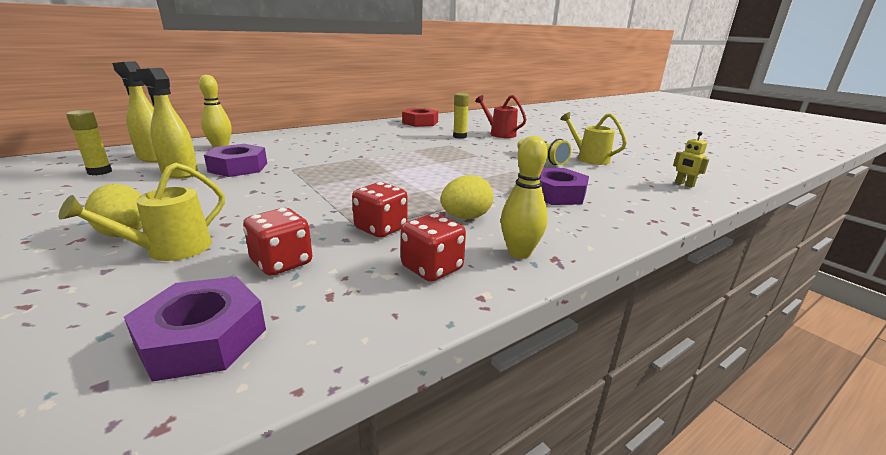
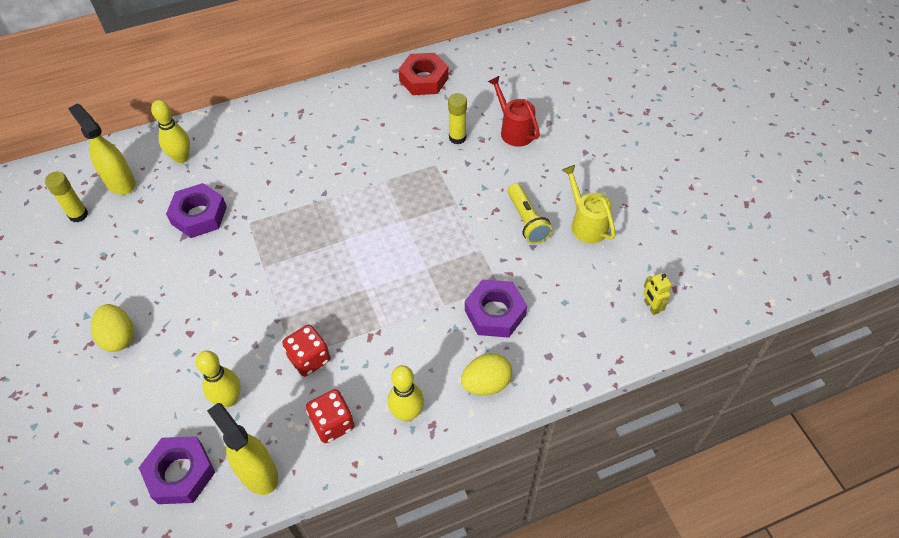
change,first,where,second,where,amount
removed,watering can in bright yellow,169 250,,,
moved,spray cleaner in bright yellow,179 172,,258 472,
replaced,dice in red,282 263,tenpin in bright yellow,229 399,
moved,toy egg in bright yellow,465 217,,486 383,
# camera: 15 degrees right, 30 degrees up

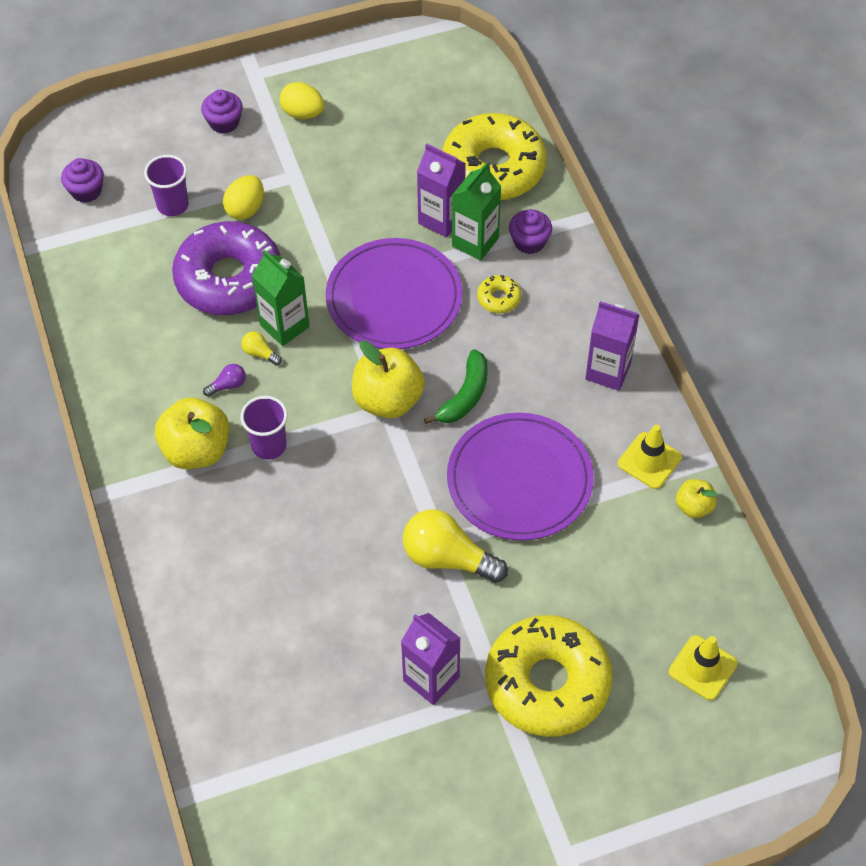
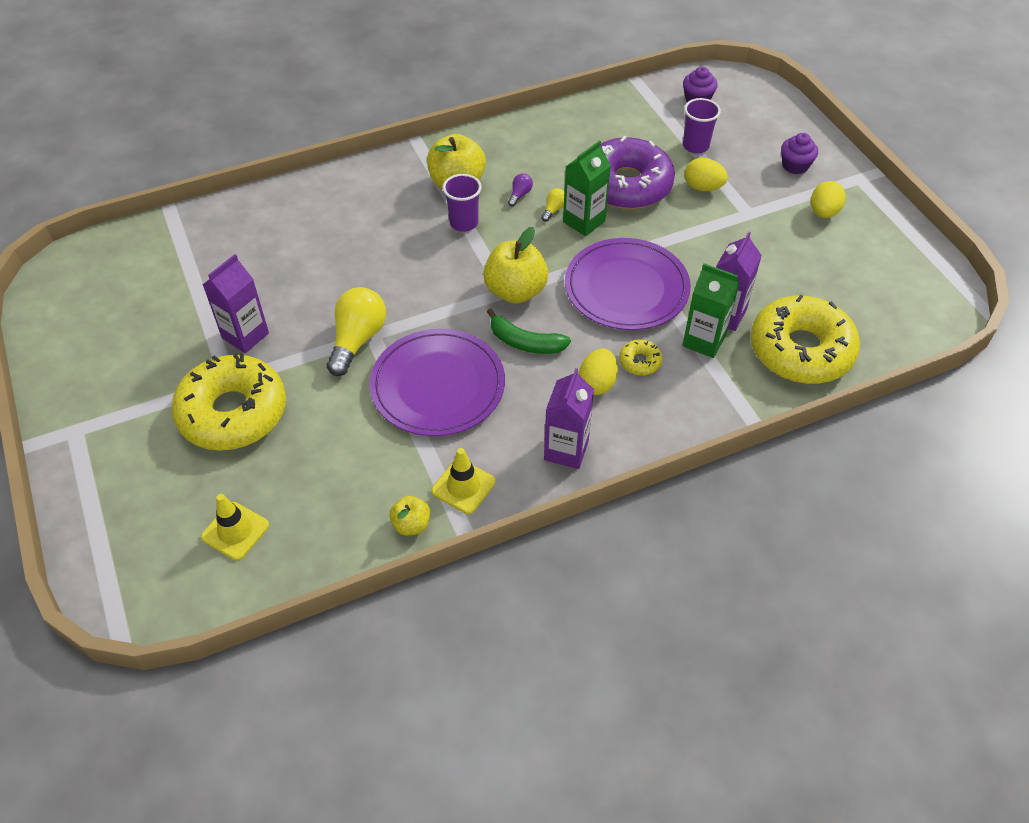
change,first,where,second,where,amount
turned,lightbulb in royal purple,228 385,,520 195,120 degrees counterclockwise
removed,cupcake in royal purple,529 242,,,
added,,,toy egg in bright yellow,597 383,
# camera: 85 degrees right, 5 degrees down

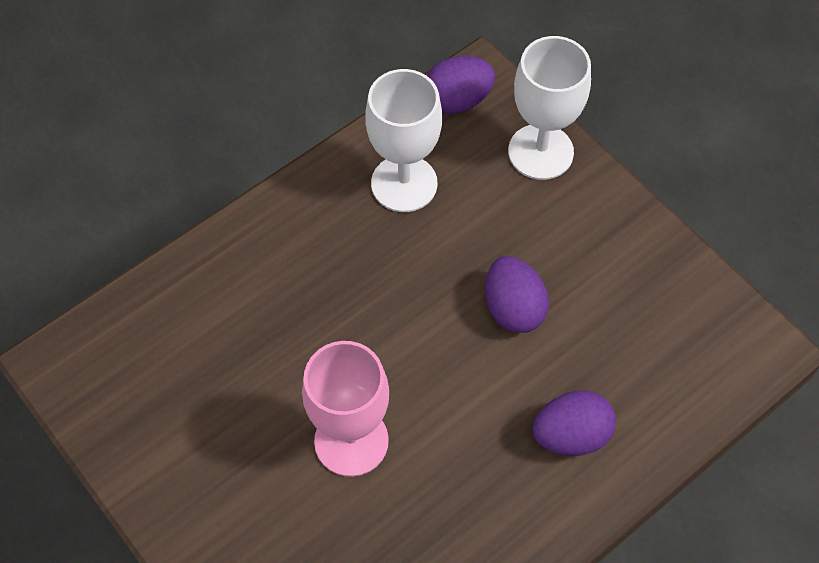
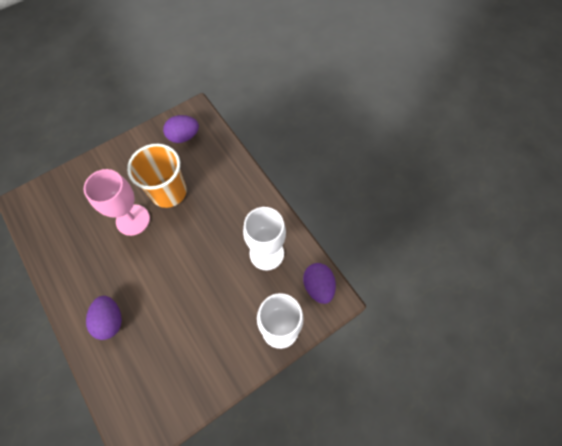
change,first,where,second,where,amount
moved,toy egg in royal purple,513 308,,183 136,
added,,,cup in orange-coloured,168 192,
# camera: 95 degrees right, 5 degrees up

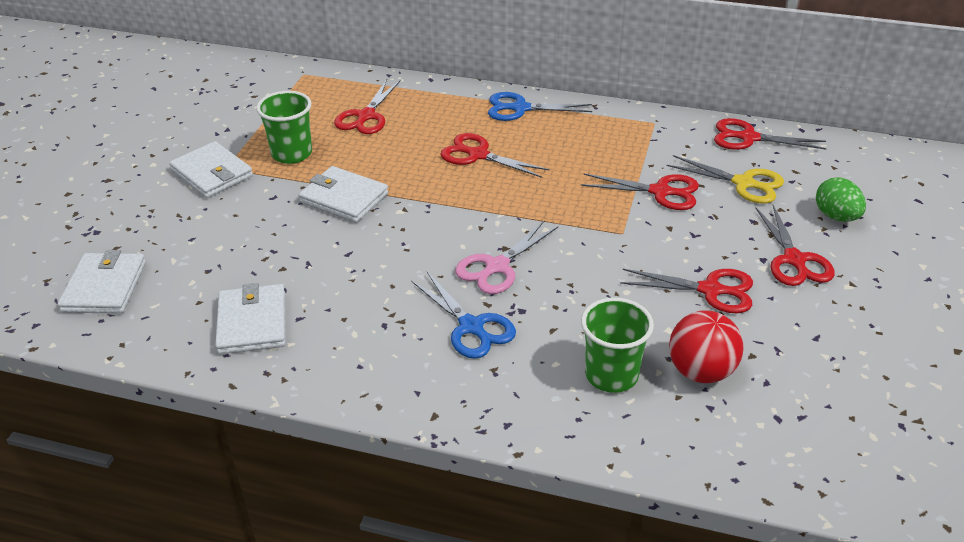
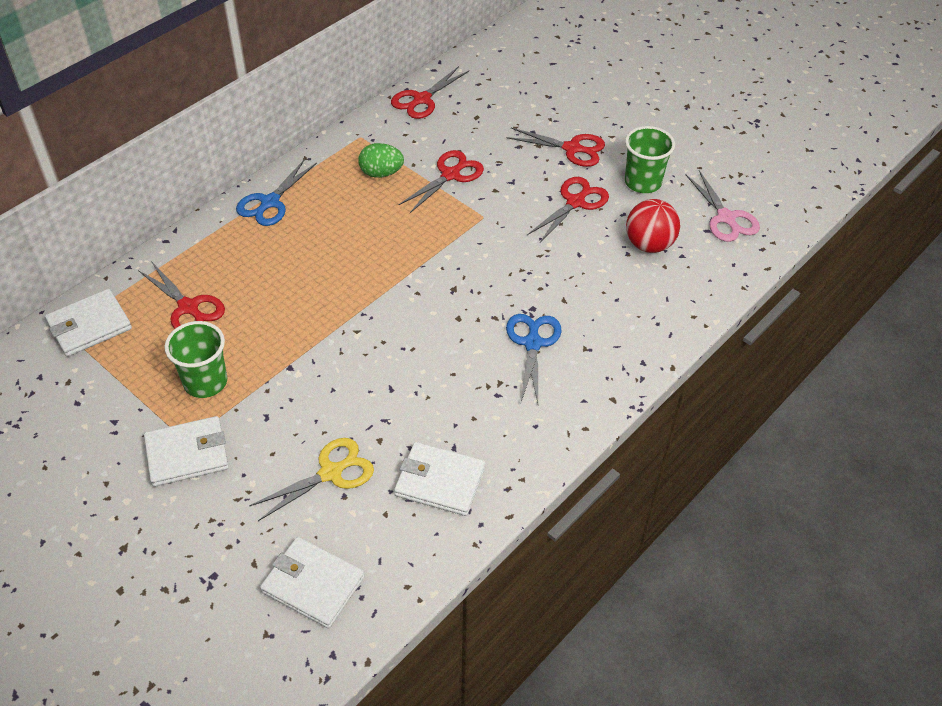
change,first,where,second,where,amount
moved,billfold in white,344 198,,89 326,
turned,scissors in blue,471 327,,533 343,75 degrees counterclockwise
removed,scissors in red,478 155,,,
moved,scissors in rosy,497 266,,726 218,
moved,cup in emerald,611 375,,643 182,
moved,scissors in bright yellow,743 183,,330 473,
moved,toy egg in emerald,836 216,,381 173,
# camera: 65 degrees left, 10 degrees up

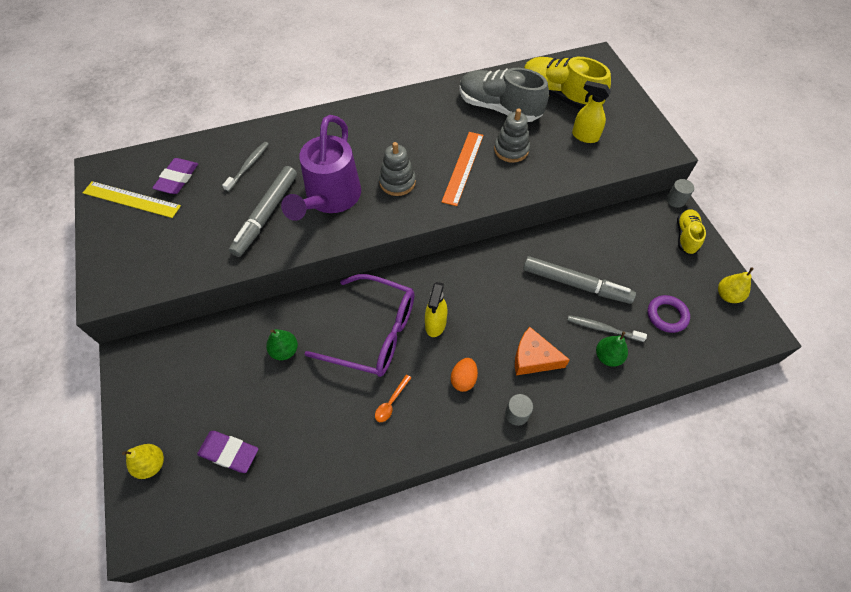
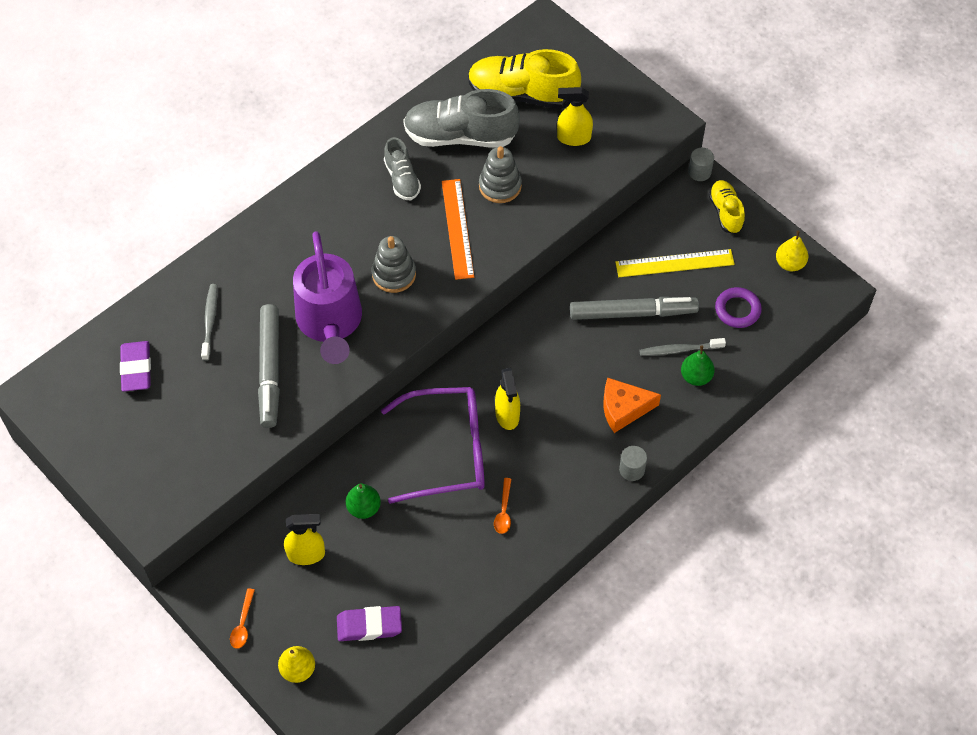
change,first,where,second,where,amount
moved,measuring stick in bright yellow,131 199,,674 263,
removed,toy egg in orange-coloured,463 379,,,
added,,,spoon in orange-coloured,242 624,
added,,,spray cleaner in bright yellow,306 554,
added,,,shoe in ash-grey,402 179,
# camera: 25 degrees left, 0 degrees up

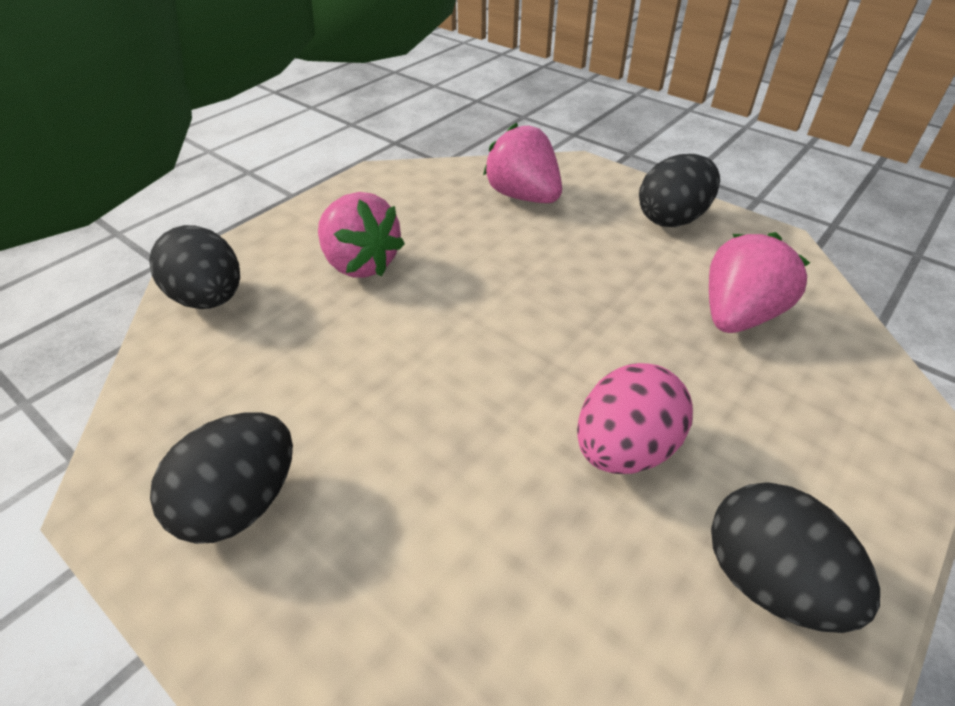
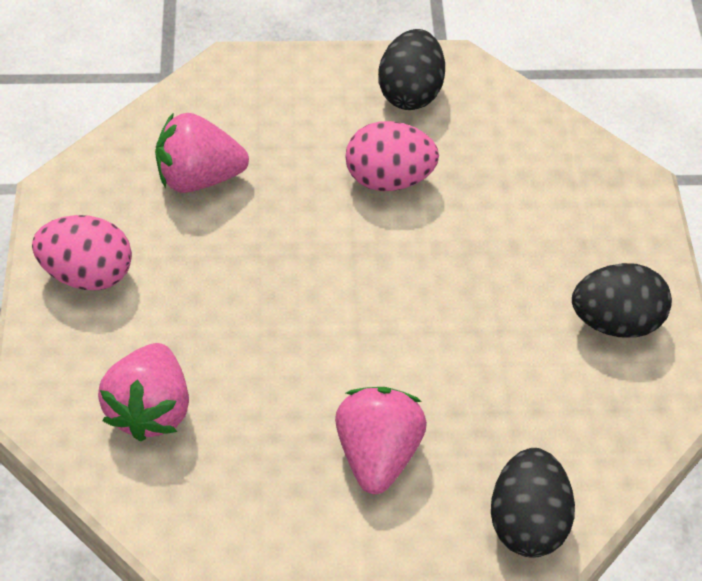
change,first,where,second,where,amount
recoloured,toy egg in black,672 219,toy egg in rosy,88 273,
# camera: 135 degrees left, 10 degrees up

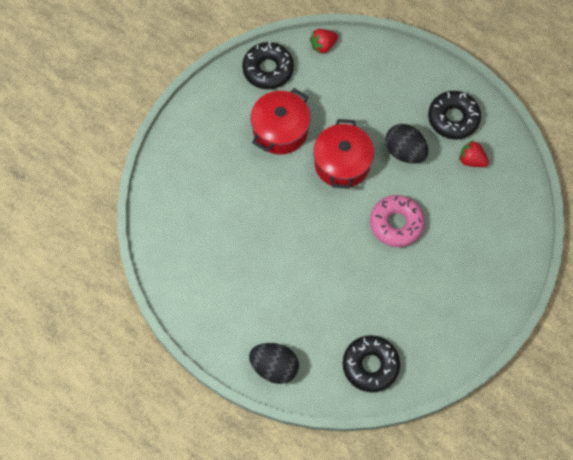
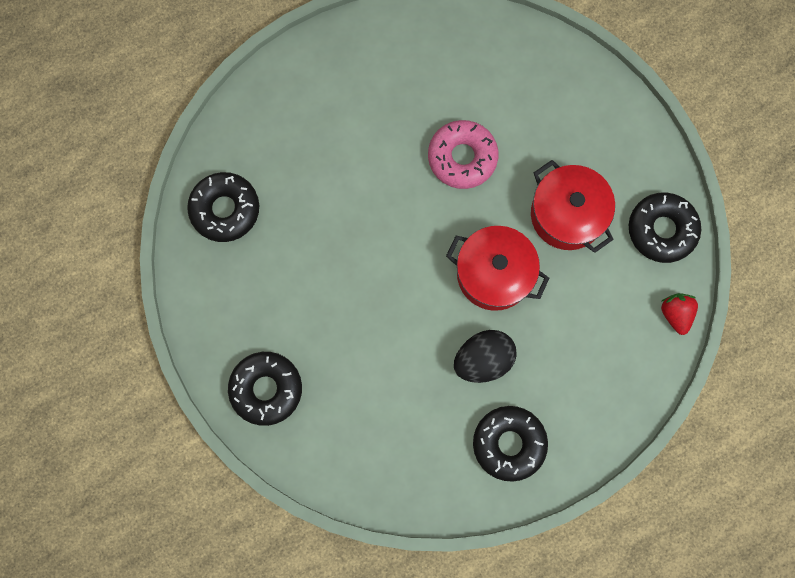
change,first,where,second,where,amount
removed,toy egg in black,274 367,,,
moved,glazed donut in rosy,396 224,,462 157,
removed,toy strawberry in red,471 160,,,
added,,,glazed donut in black,266 389,
# camera: 110 degrees right, 10 degrees up

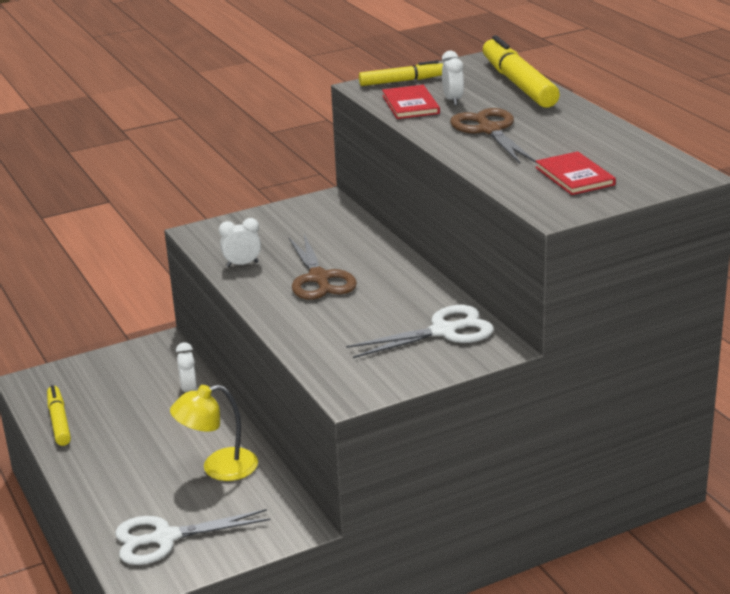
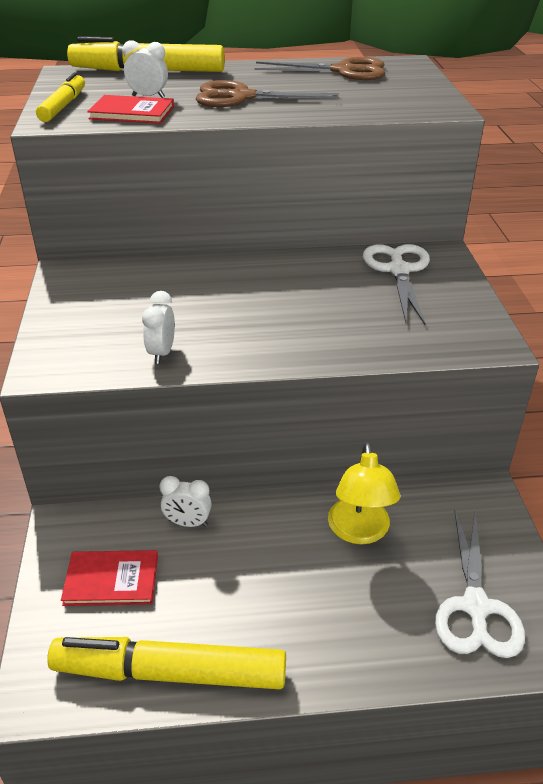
change,first,where,second,where,amount
resized,marker pen in bright yellow,59 421,,170 672,x1.72
moved,scissors in dark brown,319 278,,344 71,
moved,hardback in red,575 176,,111 580,
# camera: 70 degrees left, 10 degrees up

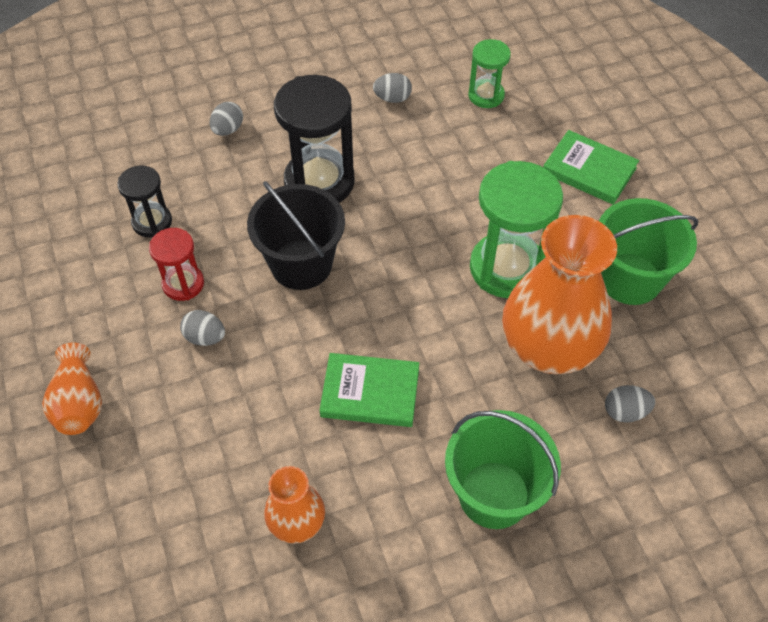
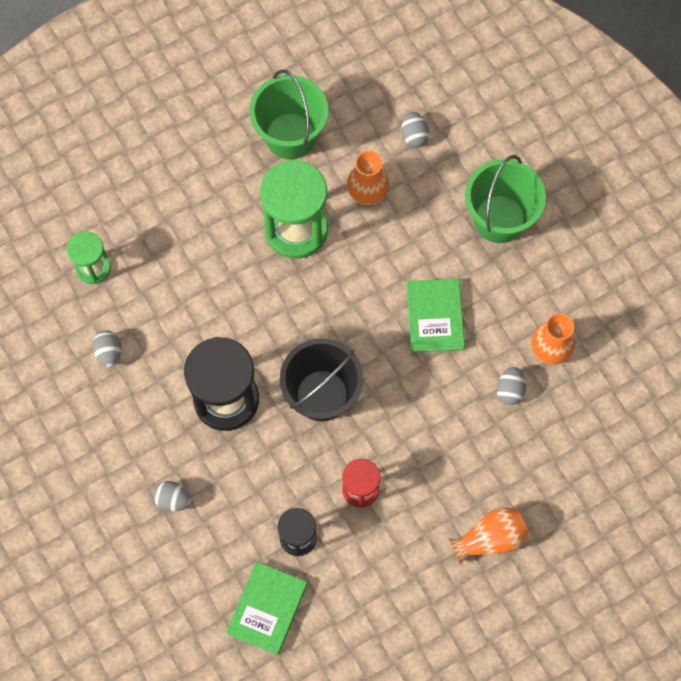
change,first,where,second,where,amount
moved,toy egg in ash-grey,205 337,,510 390,
resized,vase in orange-coloured,549 347,,367 191,x0.51
moved,hardback in emerald,589 170,,267 609,
# camera: 100 degrees left, 15 degrees up

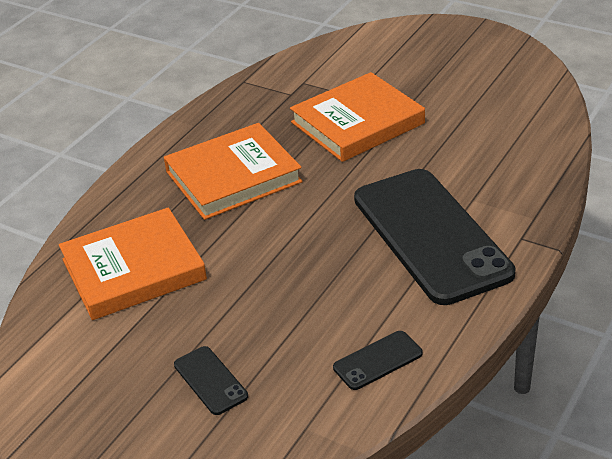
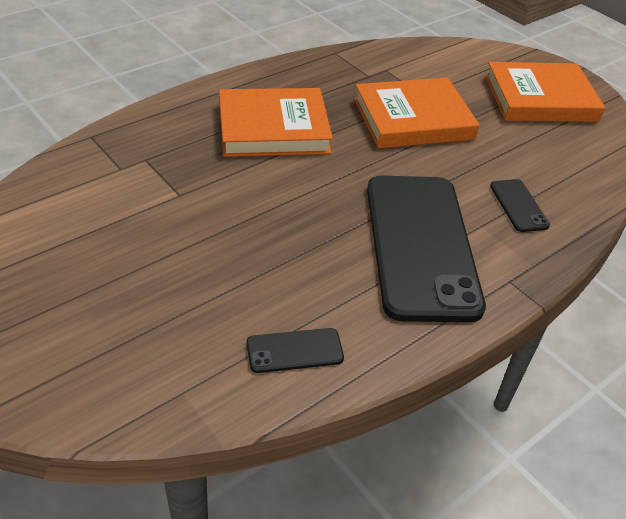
change,first,where,second,where,amount
moved,hardback in orange-coloured,133 269,,540 98,
moved,smartphone in black,210 380,,518 205,
# camera: 15 degrees right, 5 degrees up

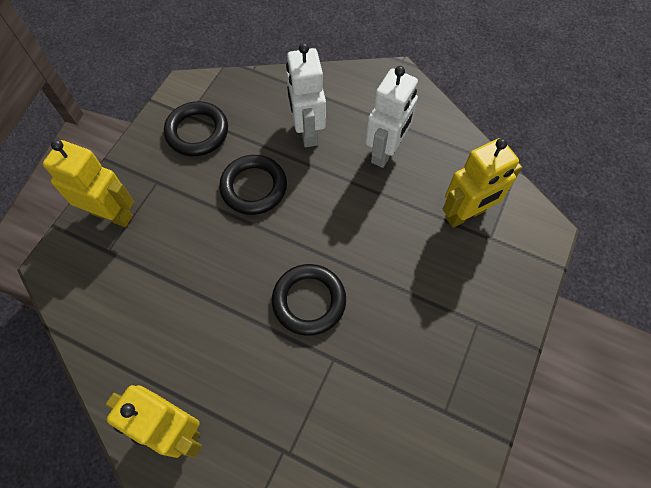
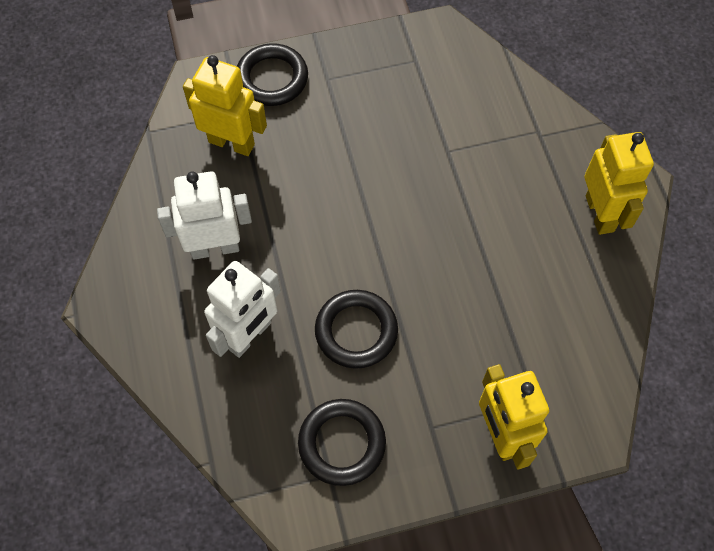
change,first,where,second,where,amount
moved,ring in black,309 301,,272 78,
# camera: 130 degrees left, 0 degrees up

